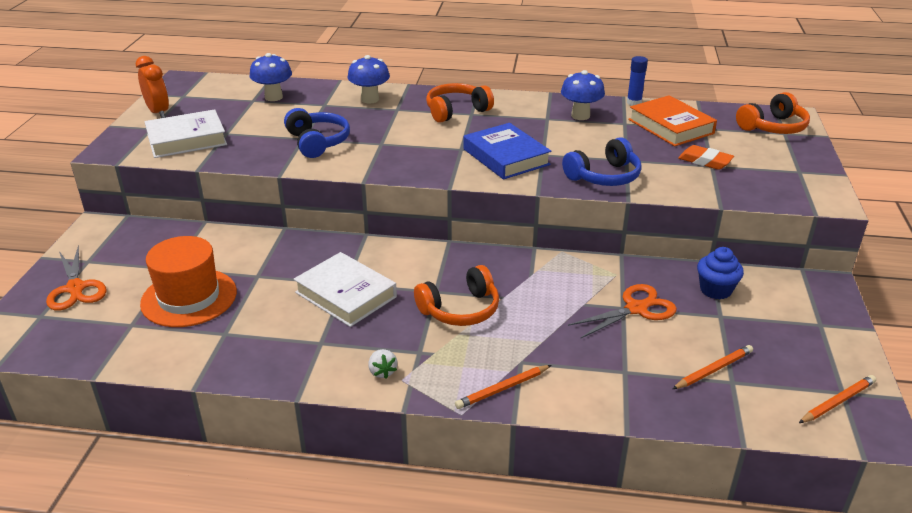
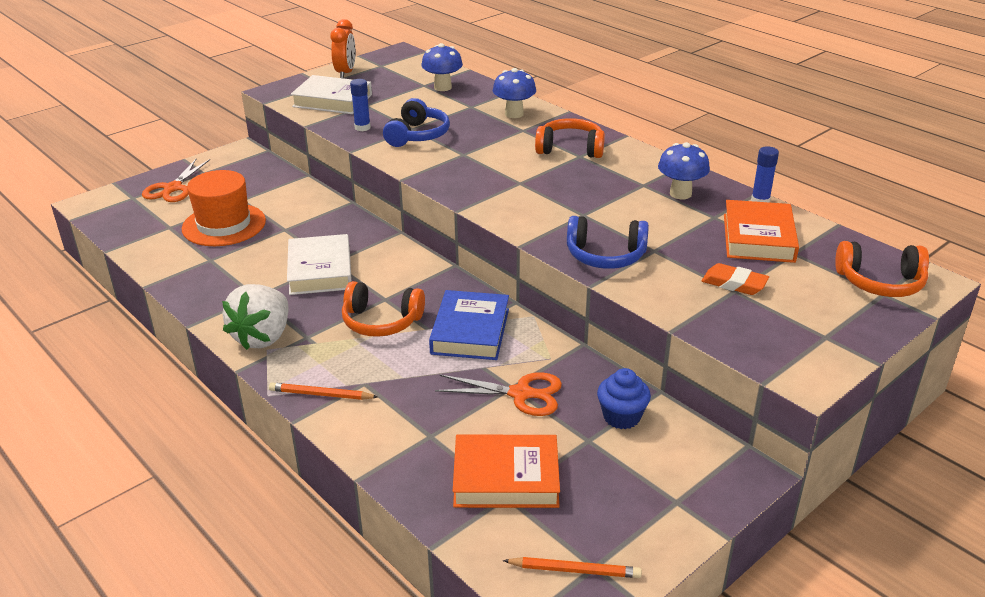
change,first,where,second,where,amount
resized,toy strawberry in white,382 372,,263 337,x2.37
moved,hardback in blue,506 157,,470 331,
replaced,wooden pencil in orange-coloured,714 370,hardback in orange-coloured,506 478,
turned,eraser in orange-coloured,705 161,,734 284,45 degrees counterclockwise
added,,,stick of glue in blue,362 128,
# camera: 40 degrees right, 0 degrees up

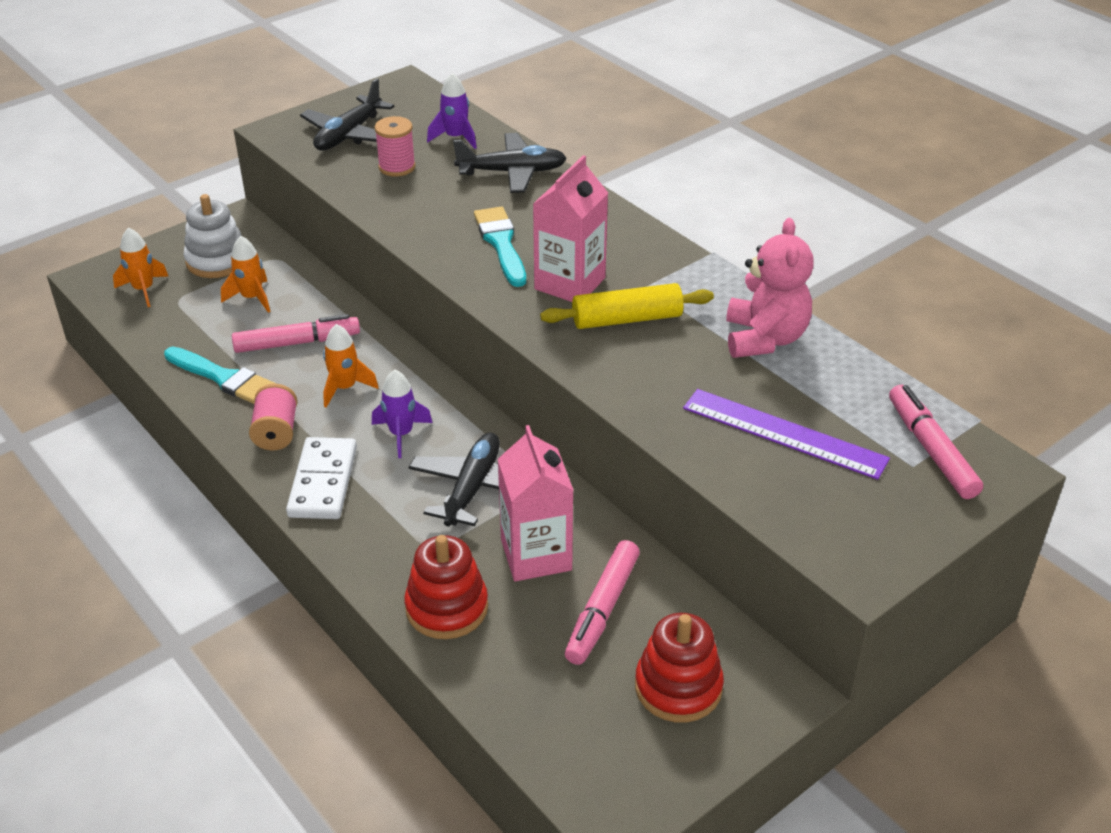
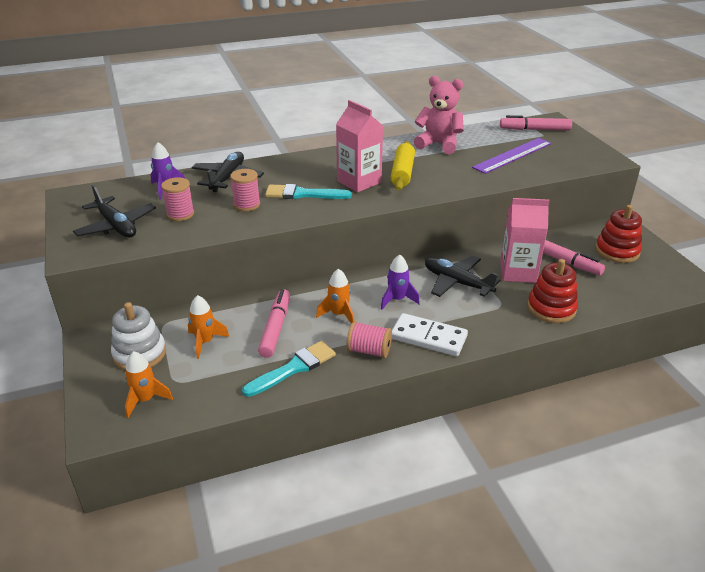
change,first,where,second,where,amount
added,,,spool in rosy,247 205,
# camera: 70 degrees left, 5 degrees down

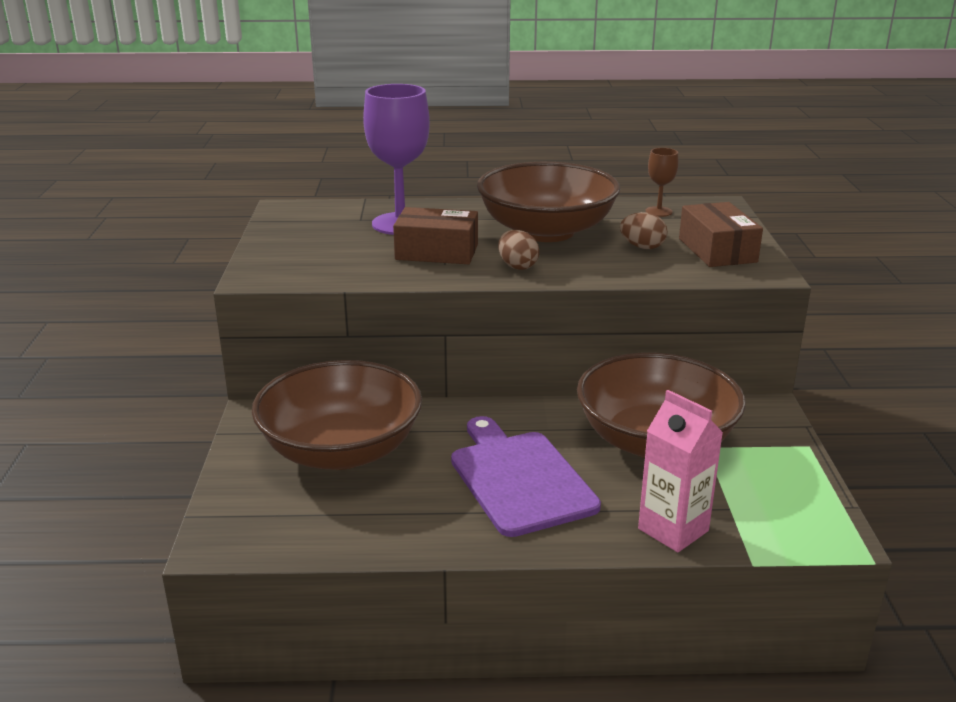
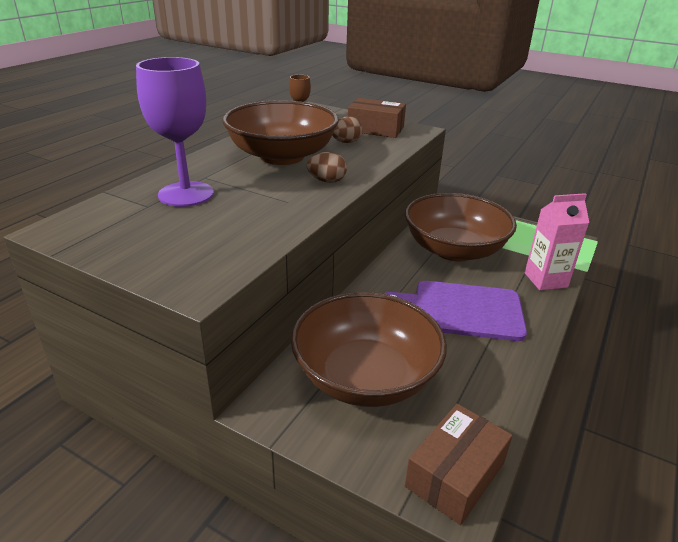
change,first,where,second,where,amount
moved,package in dark brown,437 252,,455 474,
# camera: 60 degrees left, 5 degrees up

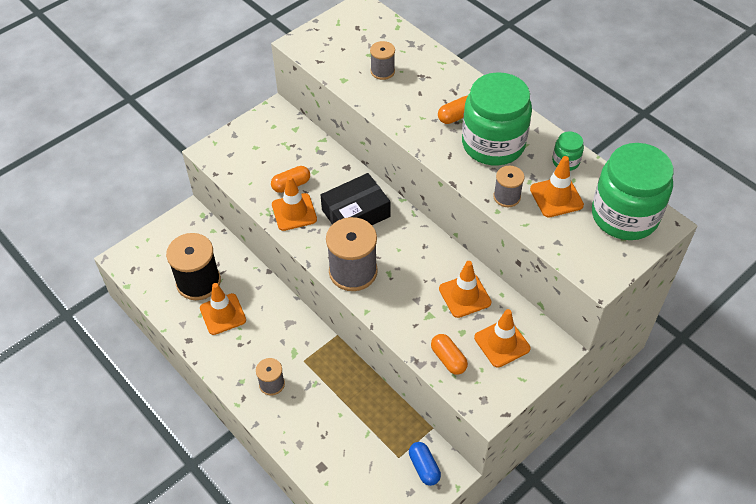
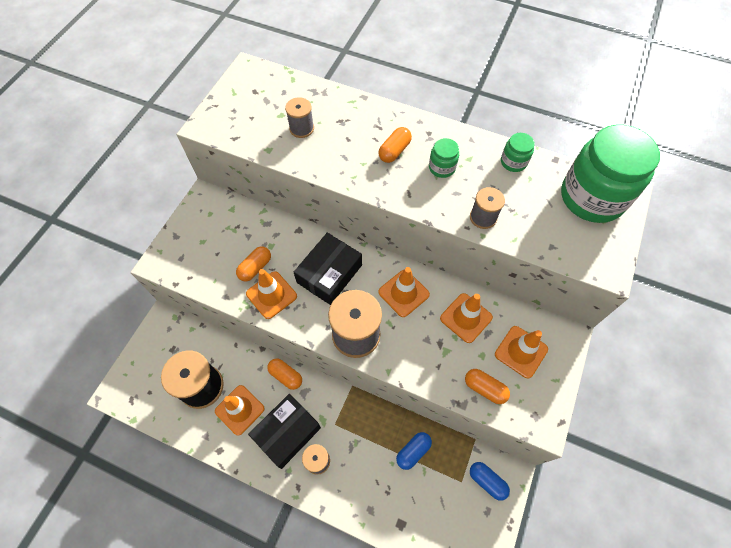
change,first,where,second,where,amount
resized,jam jar in emerald,493 144,,442 168,x0.43
moved,road cone in orange-coloured,556 197,,403 293,
added,,,package in black,287 432,
added,,,pill shape in orange-coloured,286 376,
added,,,pill shape in blue,413 451,
# camera: 25 degrees left, 10 degrees up

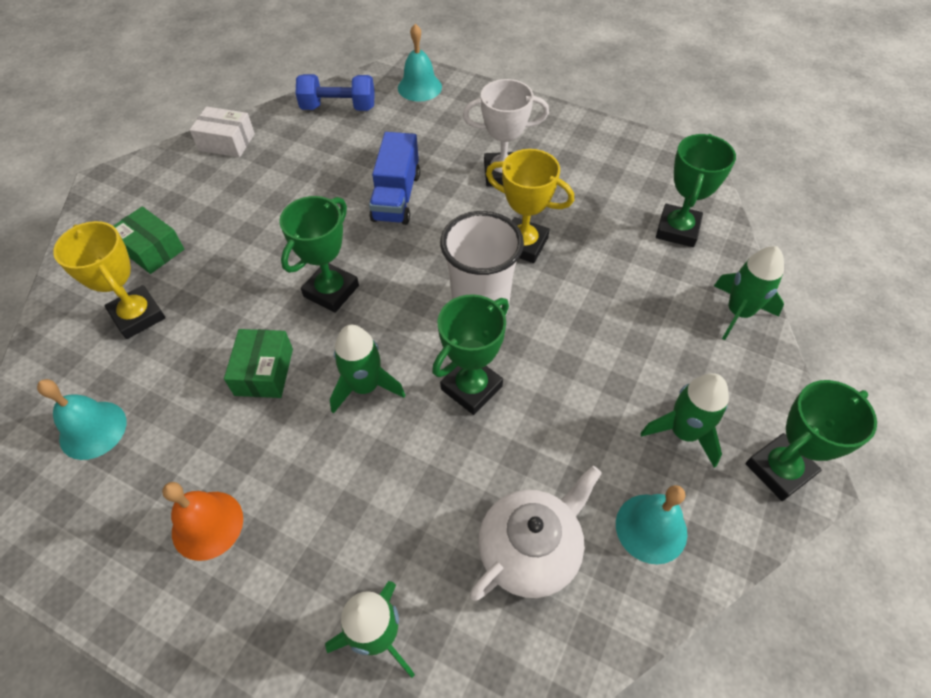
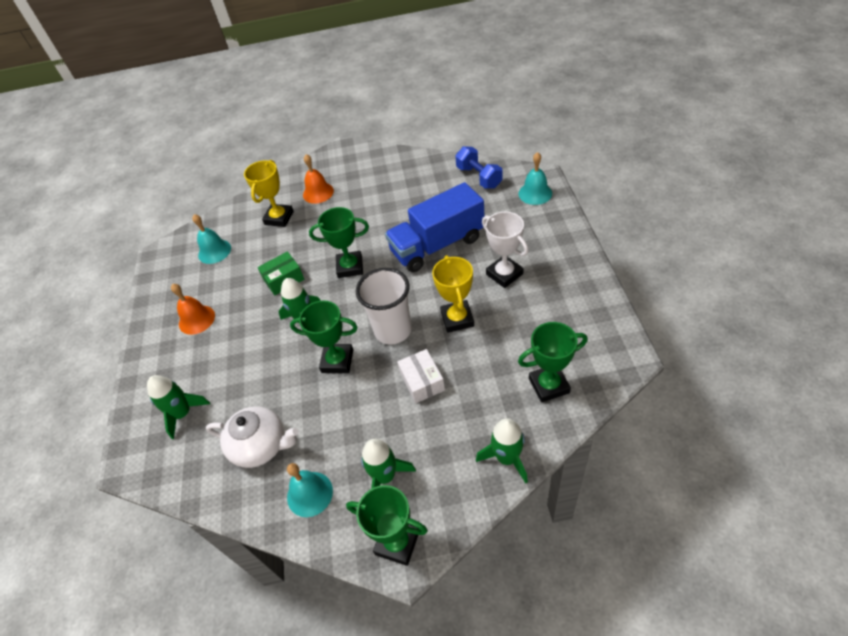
change,first,where,second,where,amount
replaced,package in emerald,152 249,bell in orange-coloured,318 193,
moved,package in white,227 142,,422 381,
resized,truck in blue,396 197,,437 245,x1.53
# camera: 60 degrees right, 5 degrees down

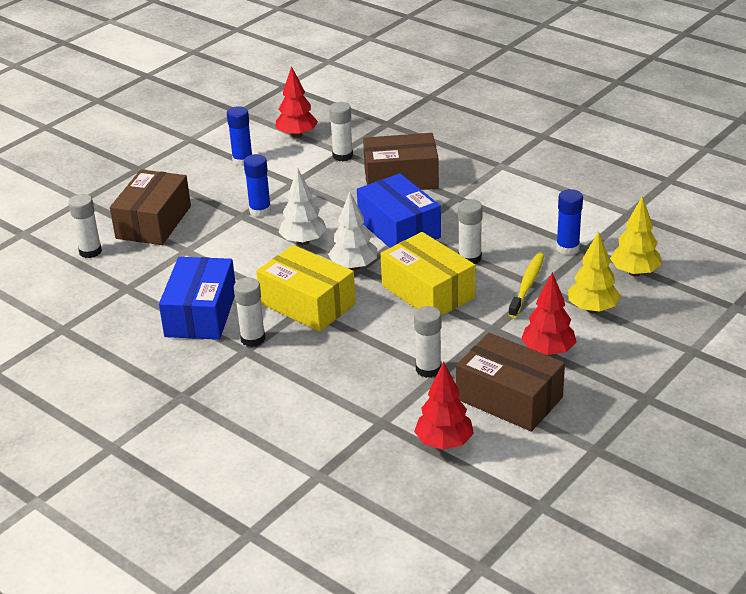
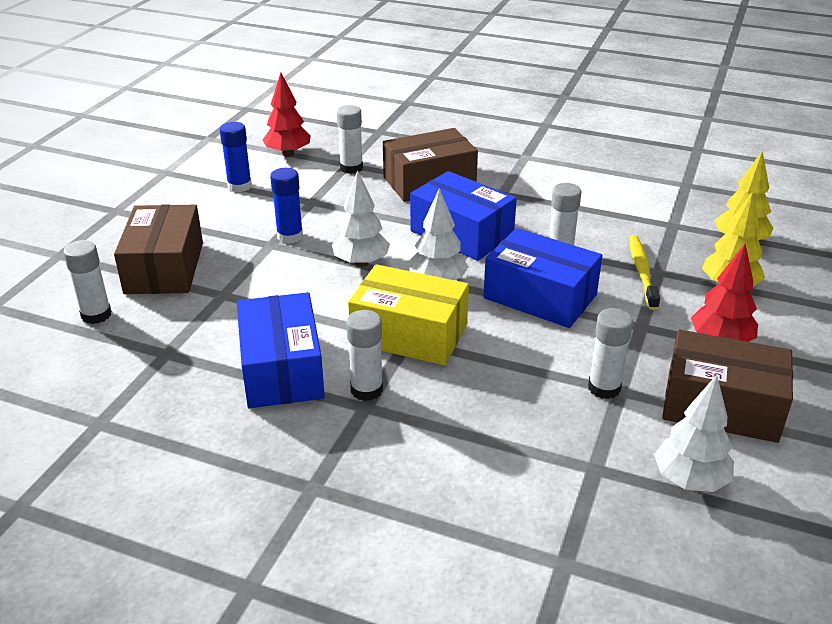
change,first,where,second,where,amount
recoloured,package in bright yellow,428 291,package in blue,540 296,
recoloured,fir tree in red,444 443,fir tree in white,690 480,
removed,stick of glue in blue,567 248,,,
# camera: 20 degrees left, 0 degrees up

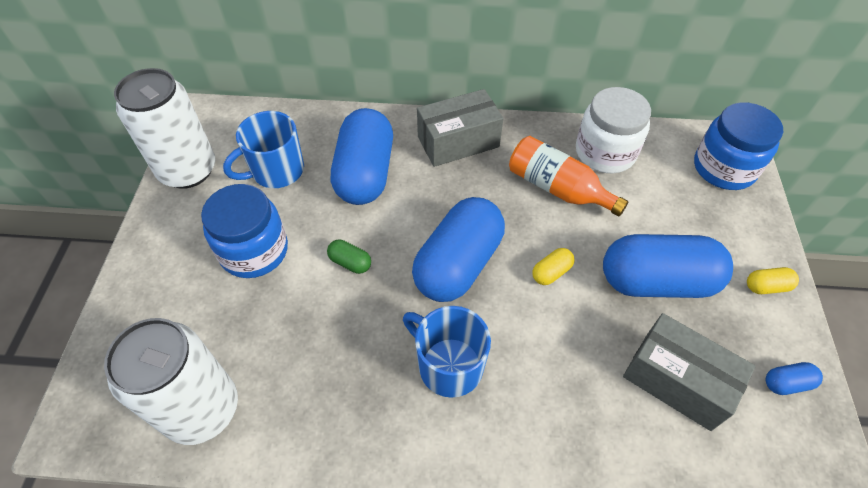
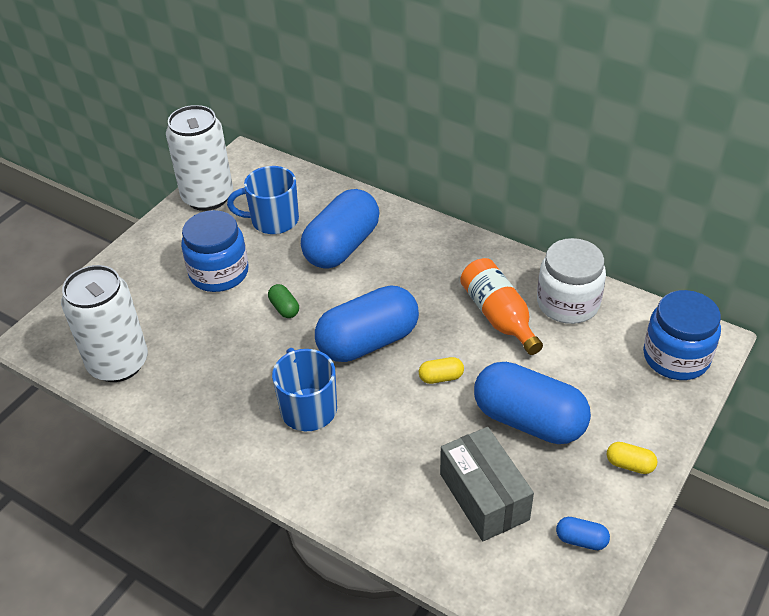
change,first,where,second,where,amount
removed,package in ash-grey,458 142,,,
# camera: 30 degrees right, 10 degrees down

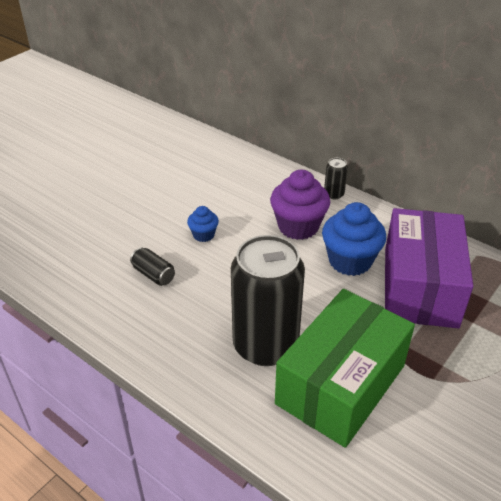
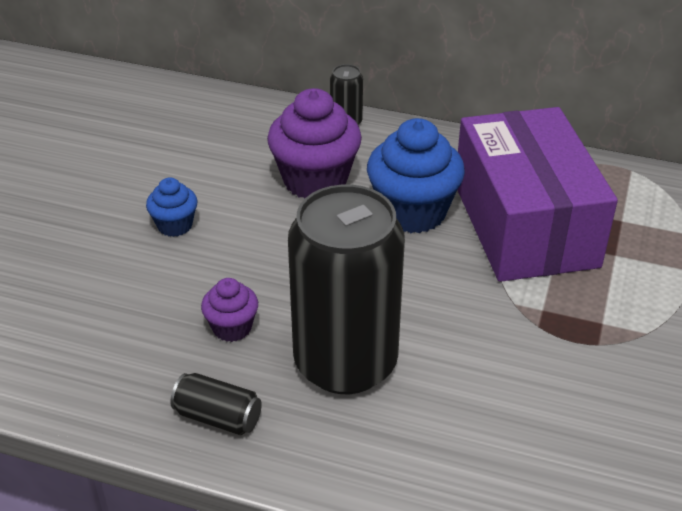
change,first,where,second,where,amount
moved,tin in black,153 274,,218 417,
removed,package in emerald,341 384,,,
added,,,cupcake in royal purple,232 328,
# camera: 20 degrees left, 0 degrees up

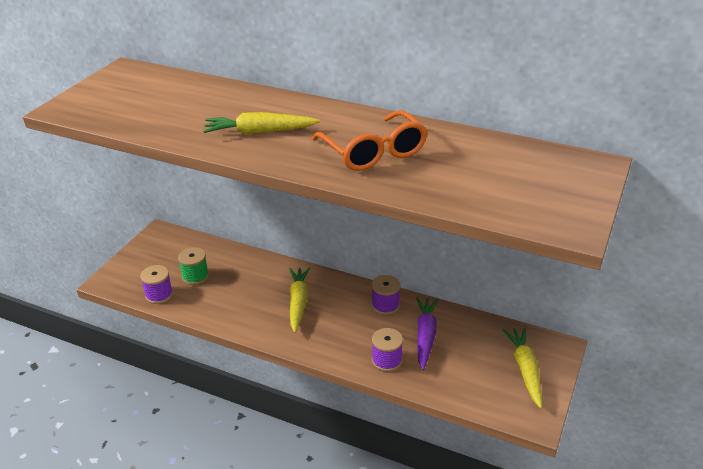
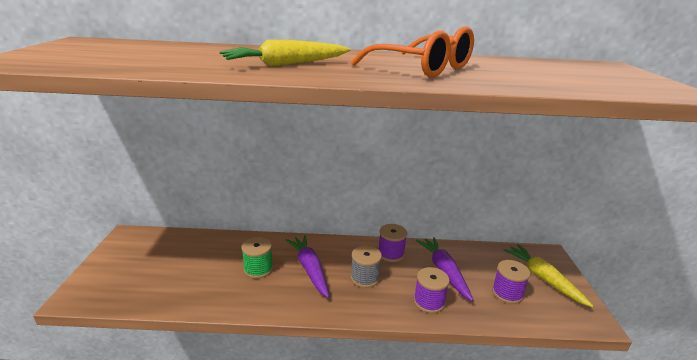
change,first,where,second,where,amount
moved,spool in royal purple,159 295,,507 293,
moved,spool in emerald,195 276,,258 269,
recoloured,toy carrot in bright yellow,298 302,toy carrot in royal purple,309 269,
added,,,spool in ash-grey,364 278,
# camera: 25 degrees left, 10 degrees down

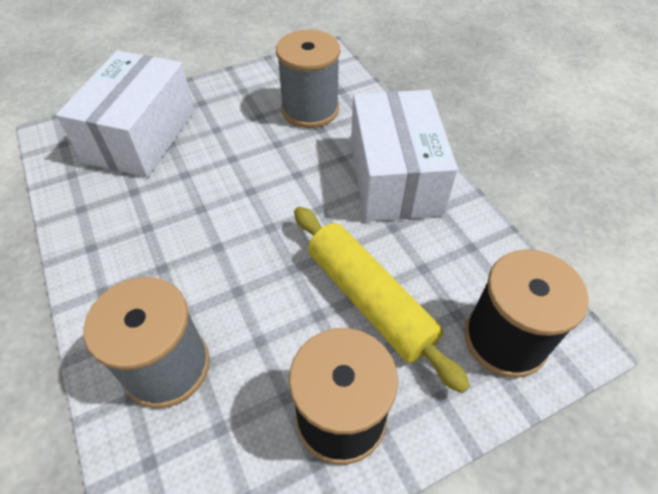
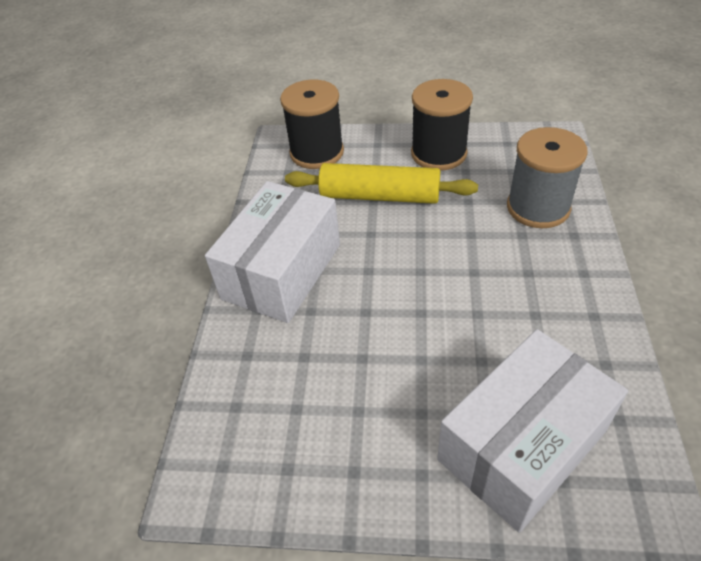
change,first,where,second,where,amount
removed,spool in ash-grey,310 109,,,
turned,pastry roller in bright yellow,369 300,,379 196,75 degrees counterclockwise
# camera: 145 degrees left, 5 degrees down

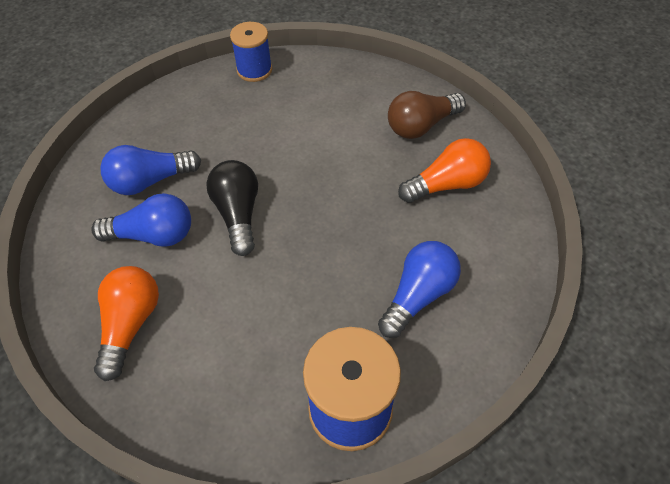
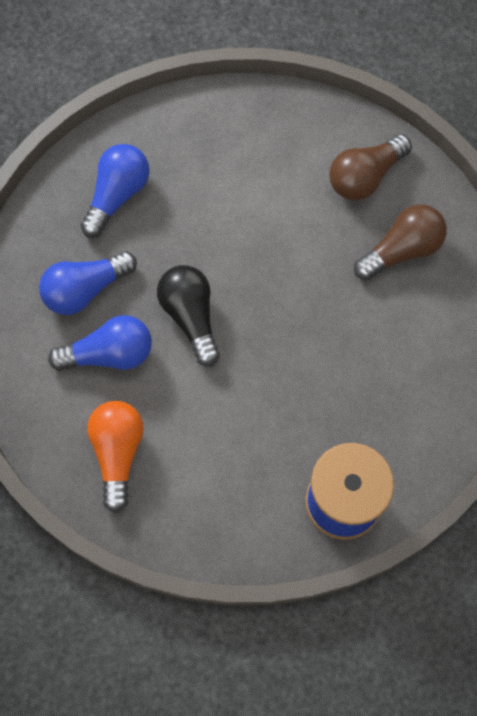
change,first,where,second,where,amount
removed,spool in blue,254 70,,,
moved,lightbulb in blue,418 295,,117 195,
recoloured,lightbulb in orange-coloured,446 184,lightbulb in dark brown,401 250,
# camera: 10 degrees left, 15 degrees up

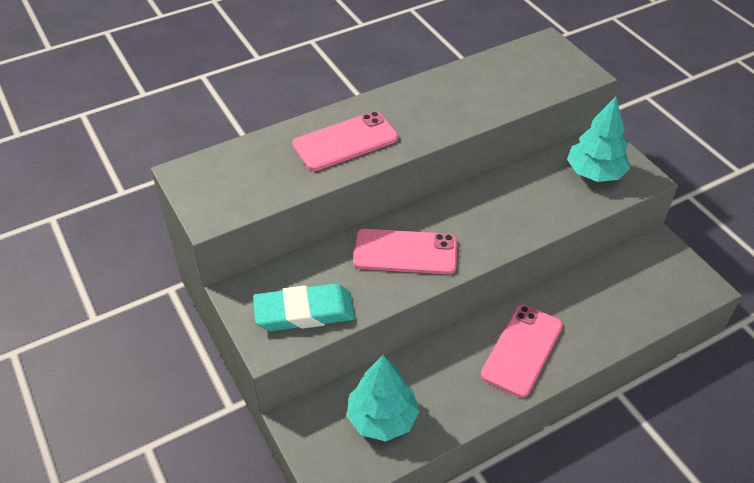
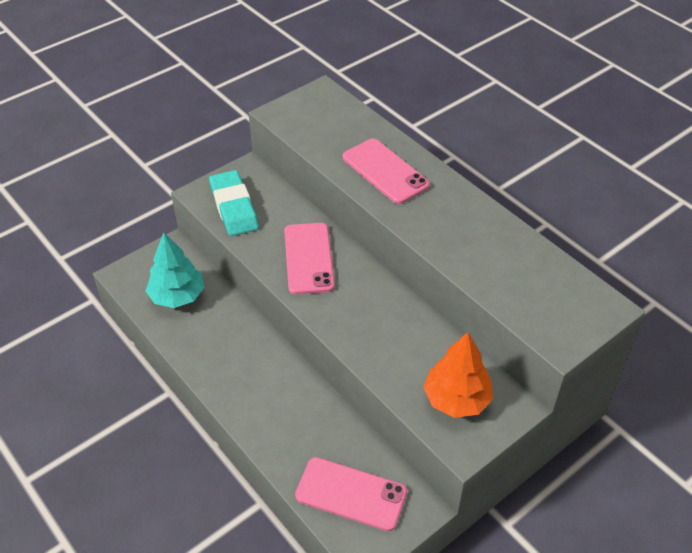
change,first,where,second,where,amount
moved,smartphone in rosy,522 350,,351 494,
recoloured,fir tree in turquoise,595 173,fir tree in orange-coloured,456 399,
# camera: 80 degrees right, 0 degrees up

